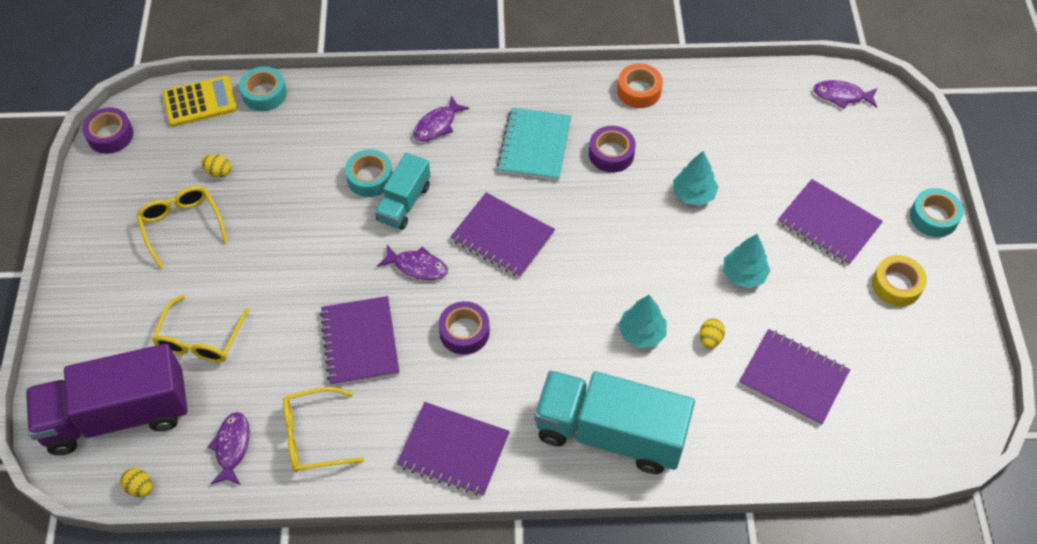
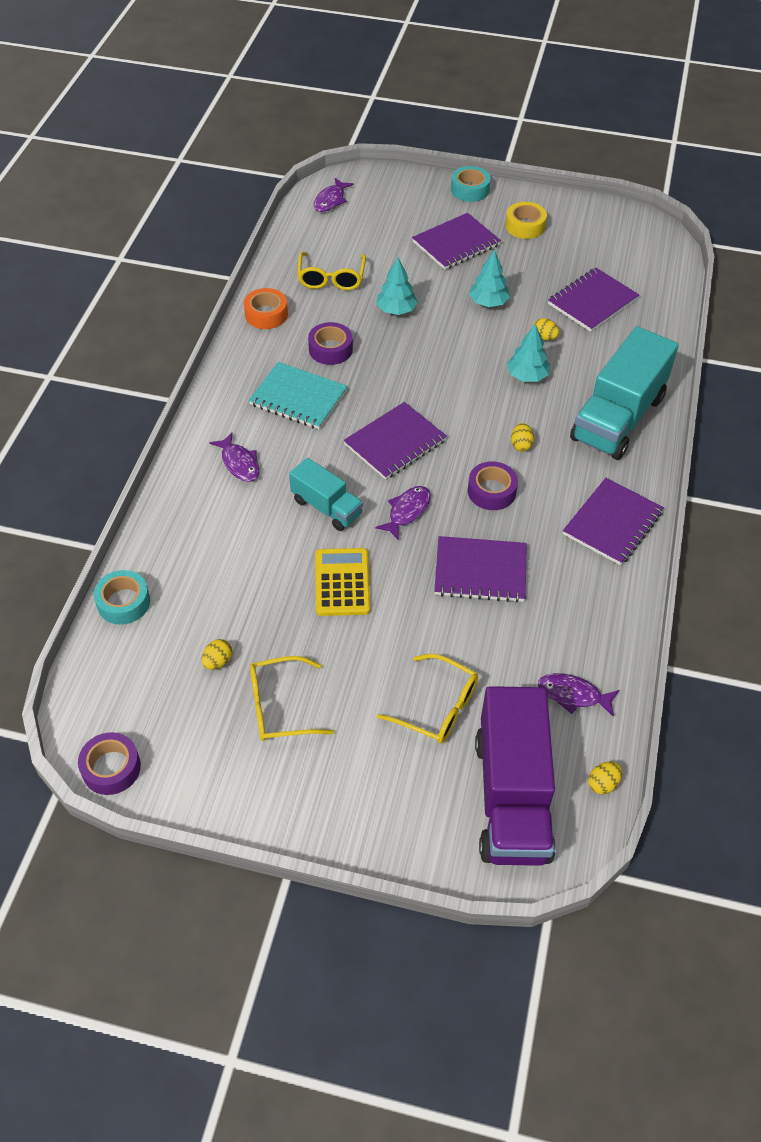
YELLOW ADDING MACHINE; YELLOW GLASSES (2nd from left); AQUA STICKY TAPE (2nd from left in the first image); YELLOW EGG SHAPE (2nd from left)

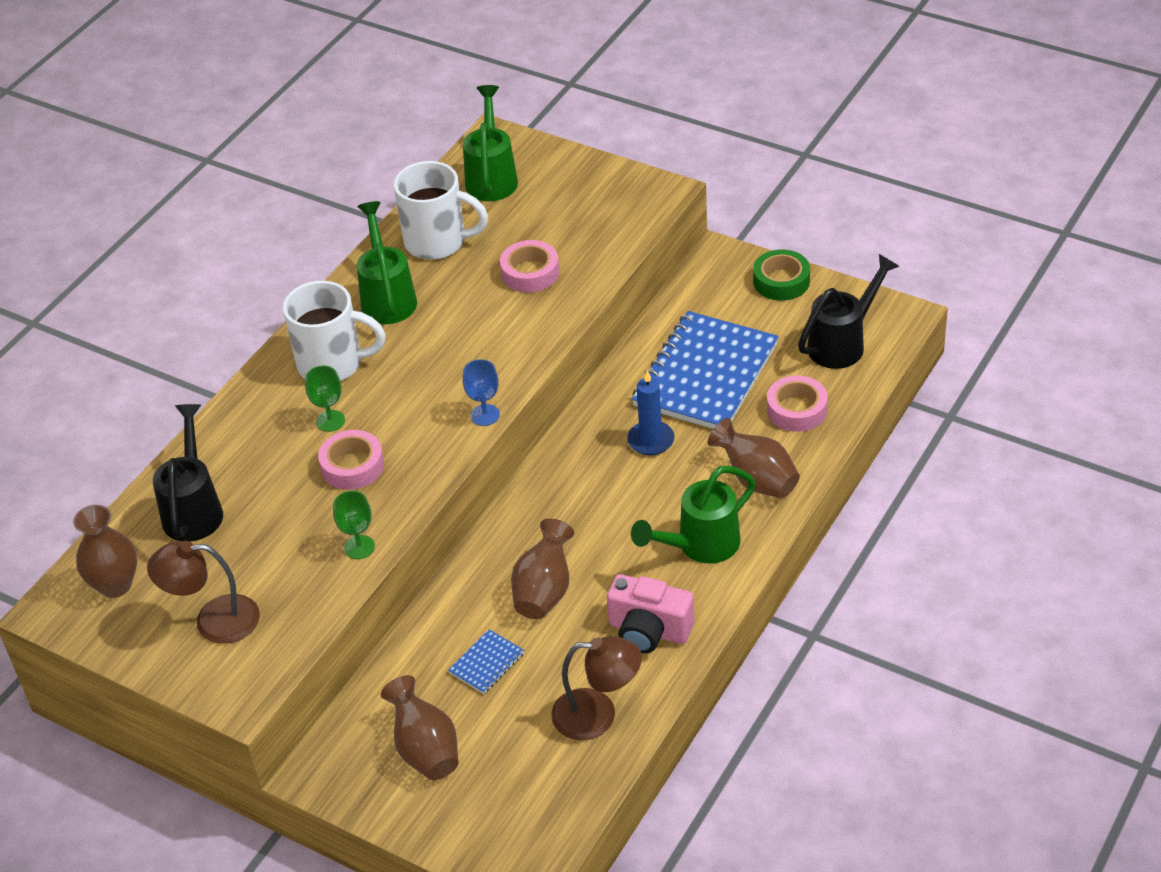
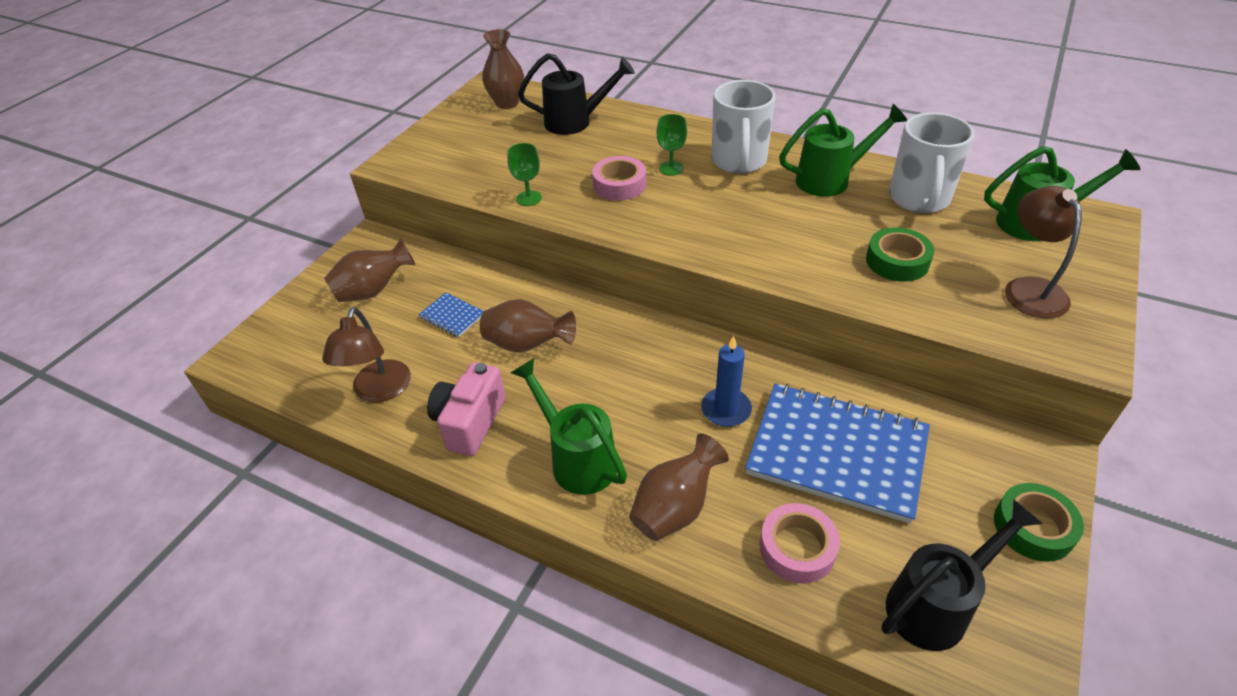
BROWN DESK LAMP (2nd from left); ROYAL BLUE GOBLET; GREEN STICKY TAPE (1st from left); JET-BLACK SPRINKLING CAN (2nd from left)

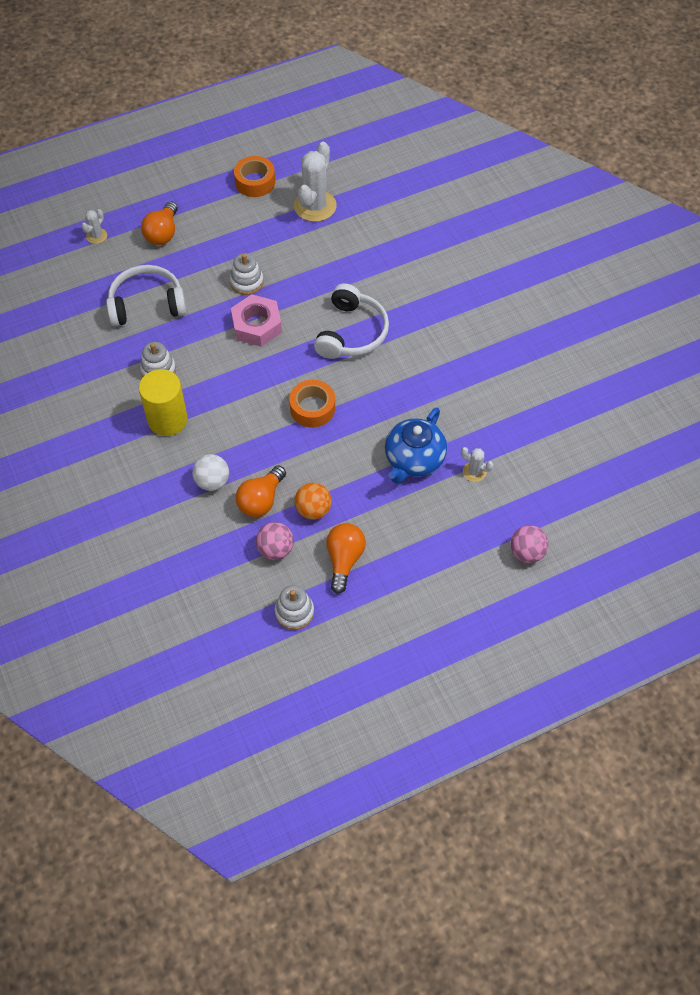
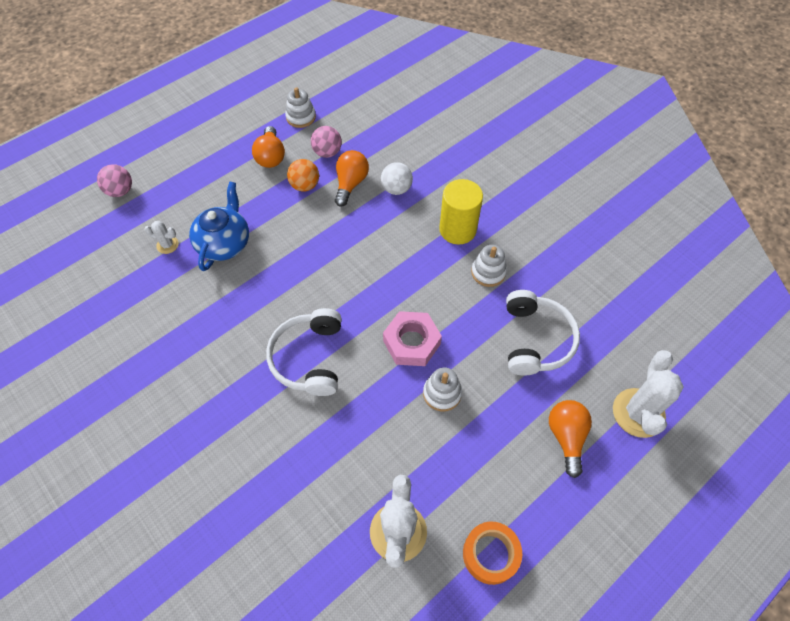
SNOW-WHITE PRICKLY PLANT (3rd from left); SNOW-WHITE OVER-EAR HEADPHONES (2nd from left); BRIGHT ORANGE STICKY TAPE (2nd from left in the first image)

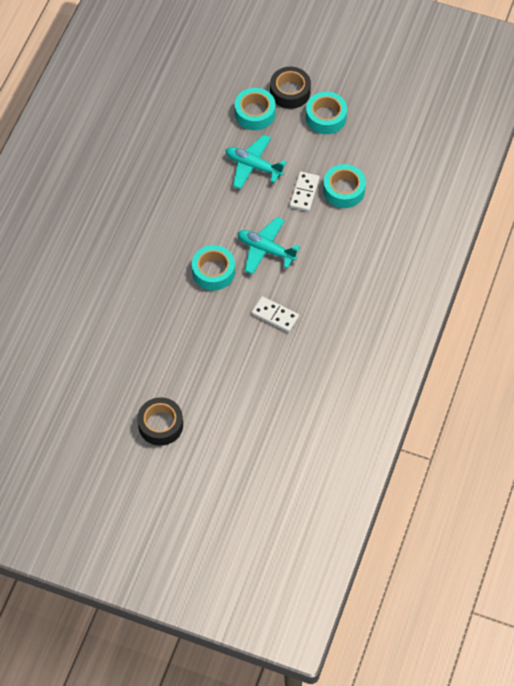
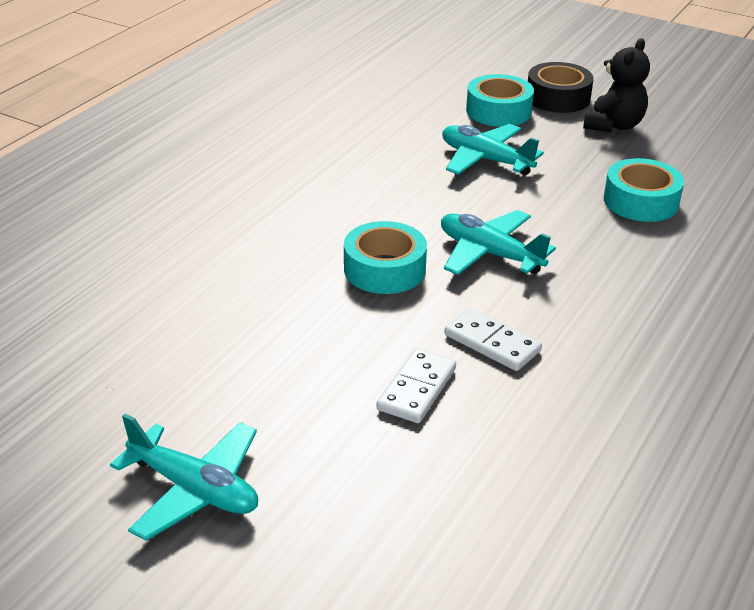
AQUA PLANE (1st from left); SNOW-WHITE DOMINO (1st from left); JET-BLACK TEDDY

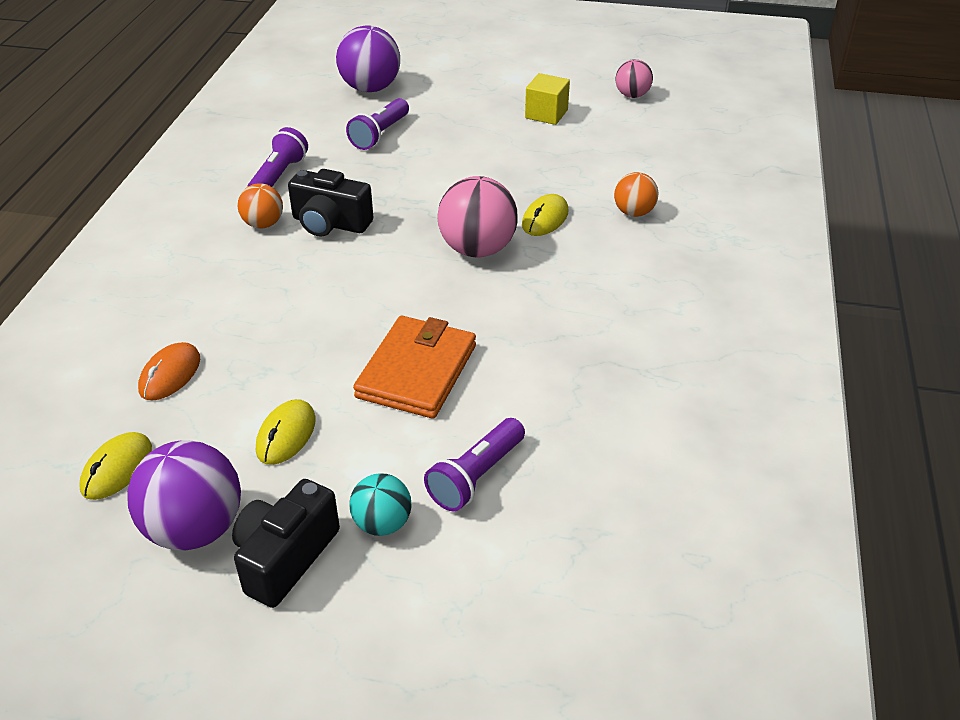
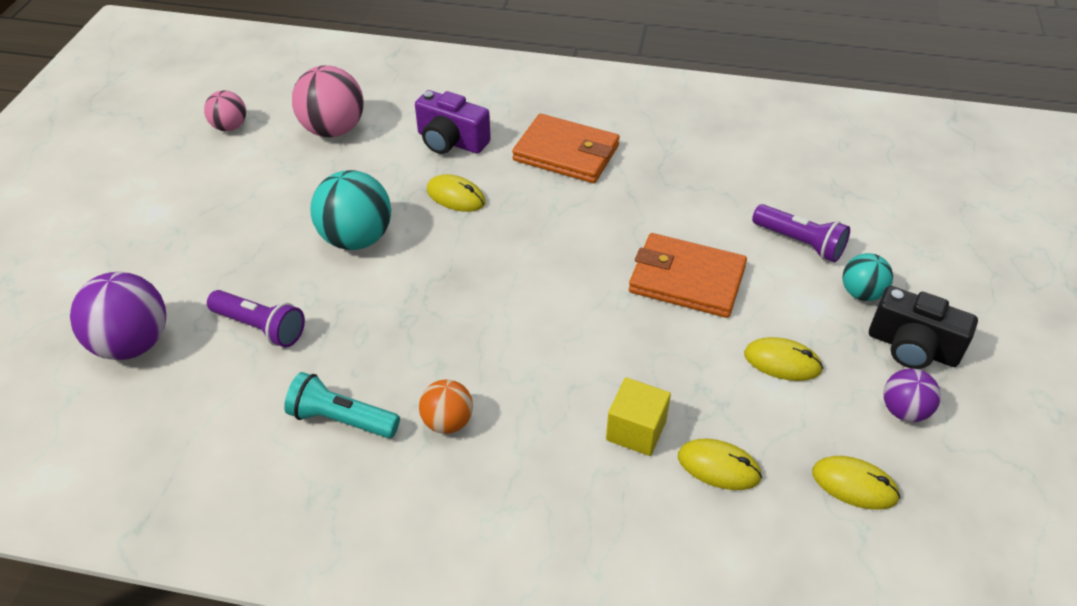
ROYAL PURPLE BALL (2nd from left); YELLOW MOUSE (2nd from left); AQUA TORCH; JET-BLACK COMPACT CAMERA (2nd from left in the first image); PINK BALL (2nd from left); YELLOW SOLID CUBE; ROYAL PURPLE COMPACT CAMERA; AQUA BALL (1st from left); BRIGHT ORANGE WALLET (1st from left)

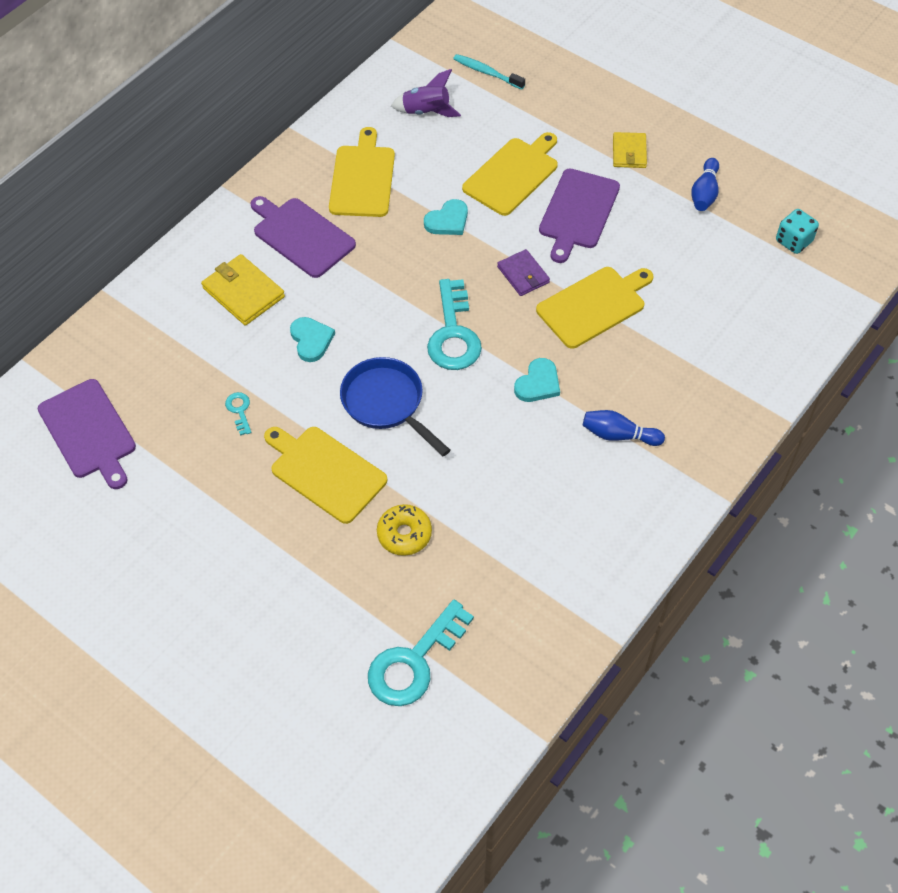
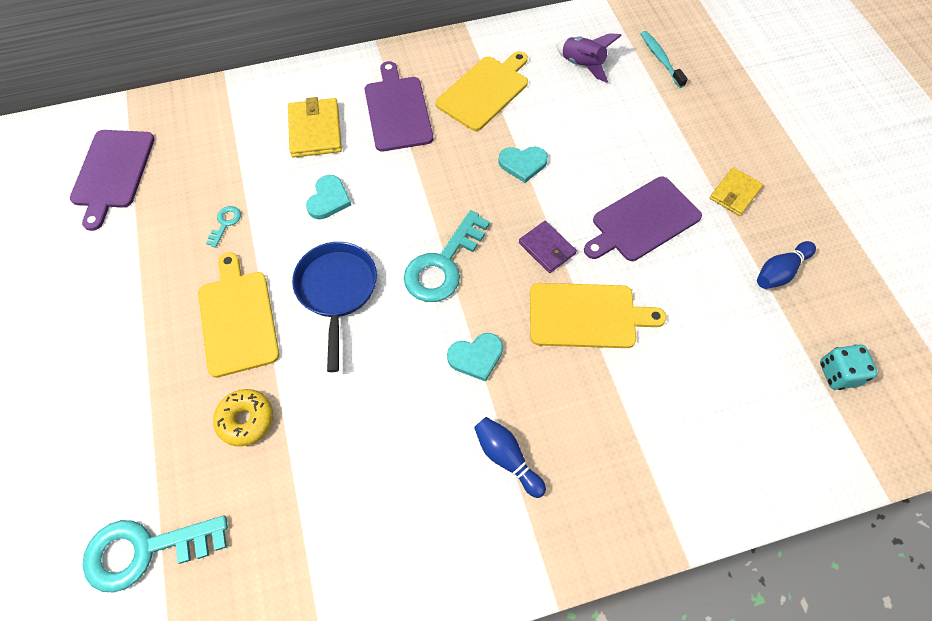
YELLOW BREAD BOARD (3rd from left in the first image); ROYAL PURPLE WALLET

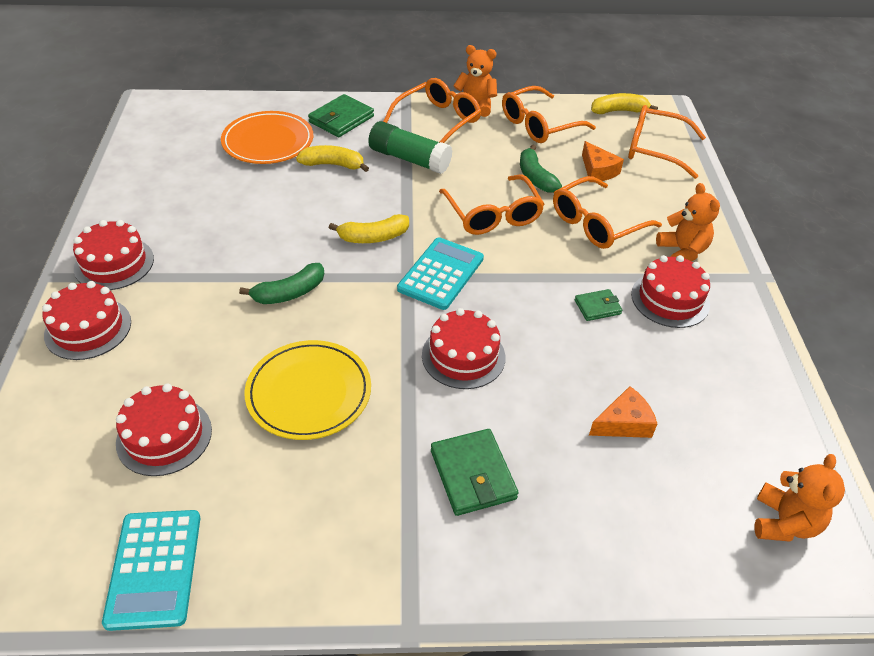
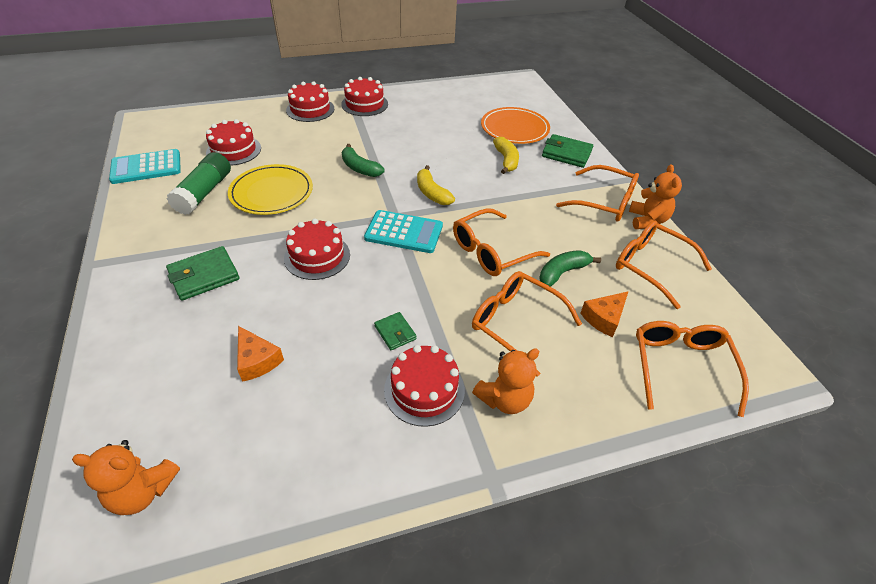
GREEN GLUE STICK; YELLOW TOY BANANA (3rd from left in the first image)

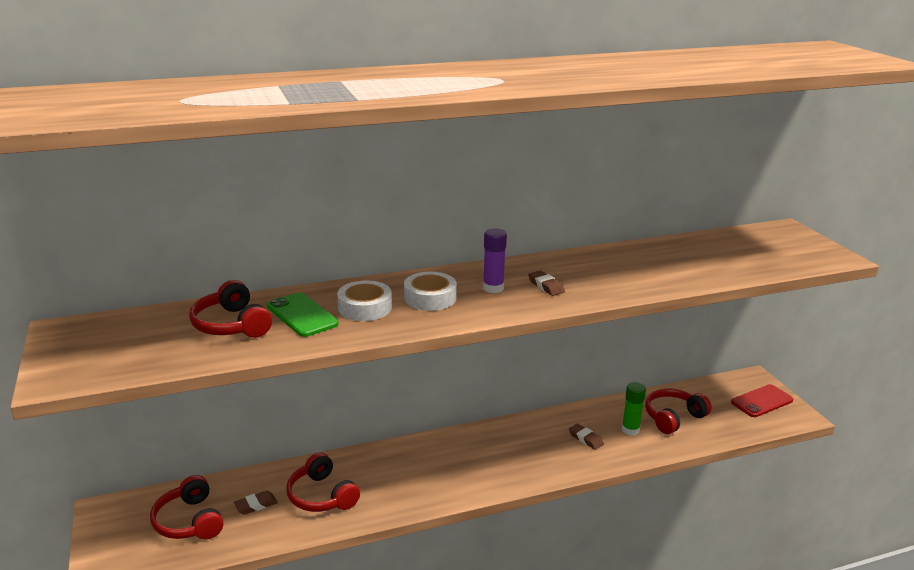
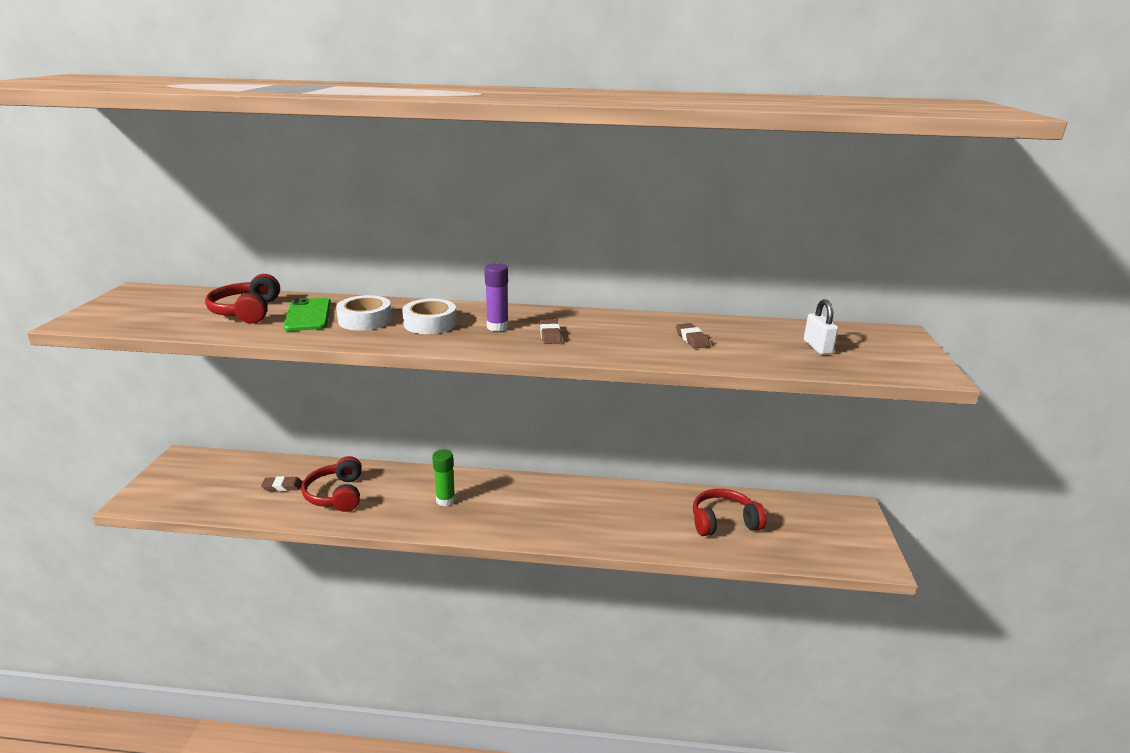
SCARLET OVER-EAR HEADPHONES (1st from left in the first image); BROWN GUM ERASER (3rd from left); GREEN GLUE STICK; SCARLET PHONE; SNOW-WHITE LOCK

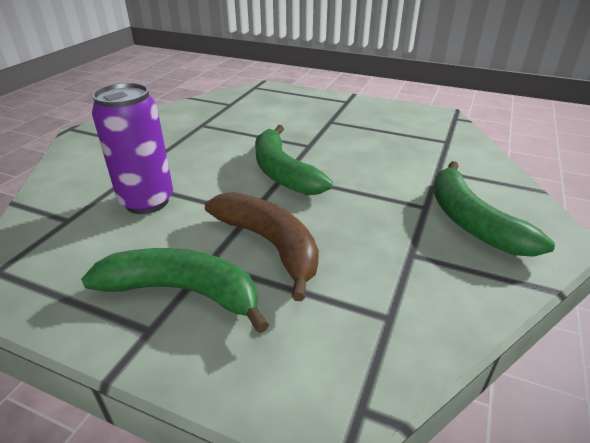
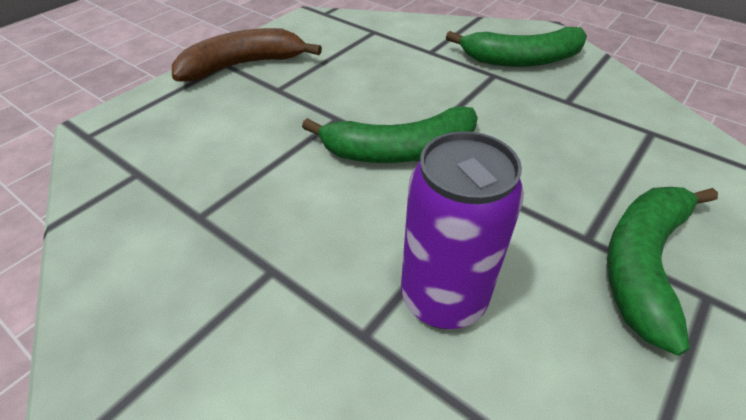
BROWN TOY BANANA

